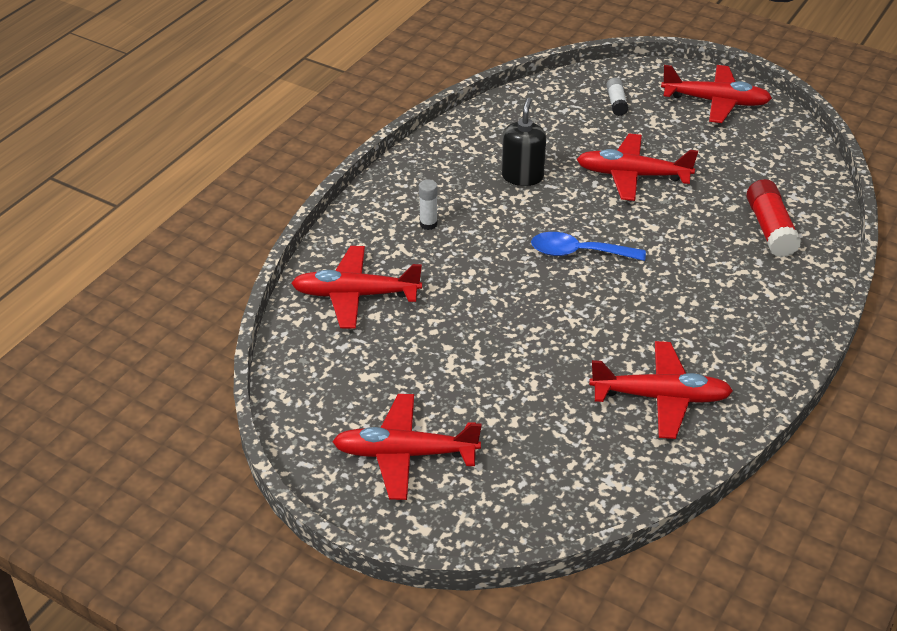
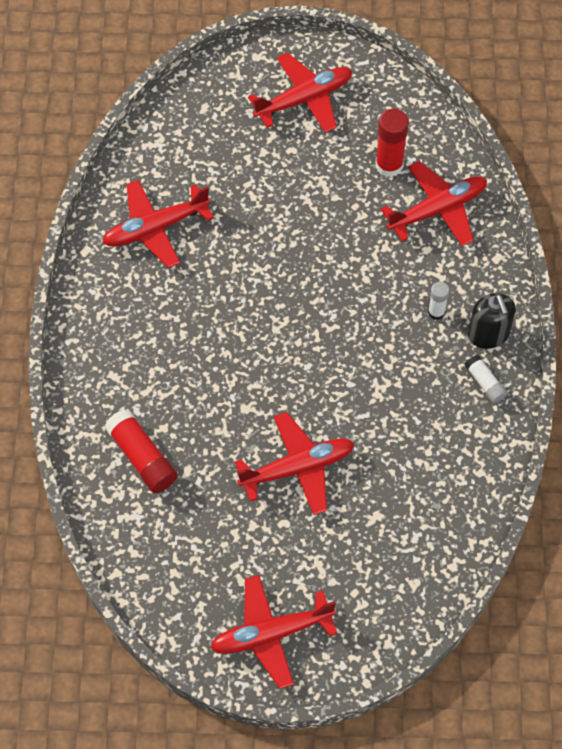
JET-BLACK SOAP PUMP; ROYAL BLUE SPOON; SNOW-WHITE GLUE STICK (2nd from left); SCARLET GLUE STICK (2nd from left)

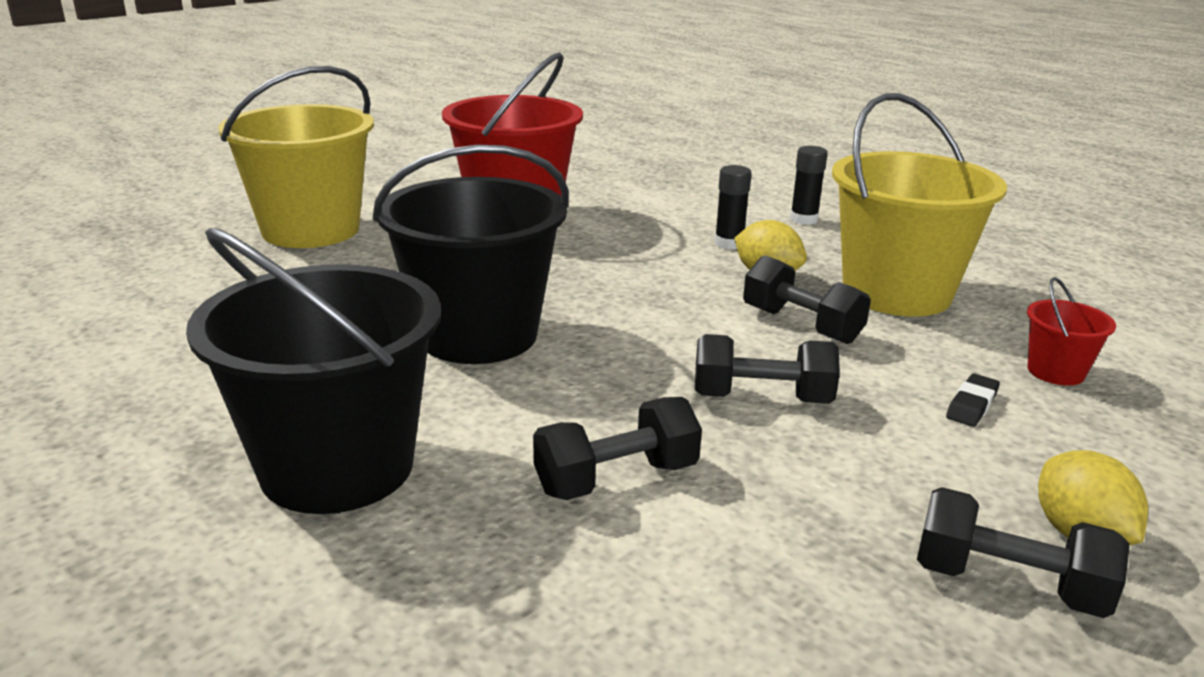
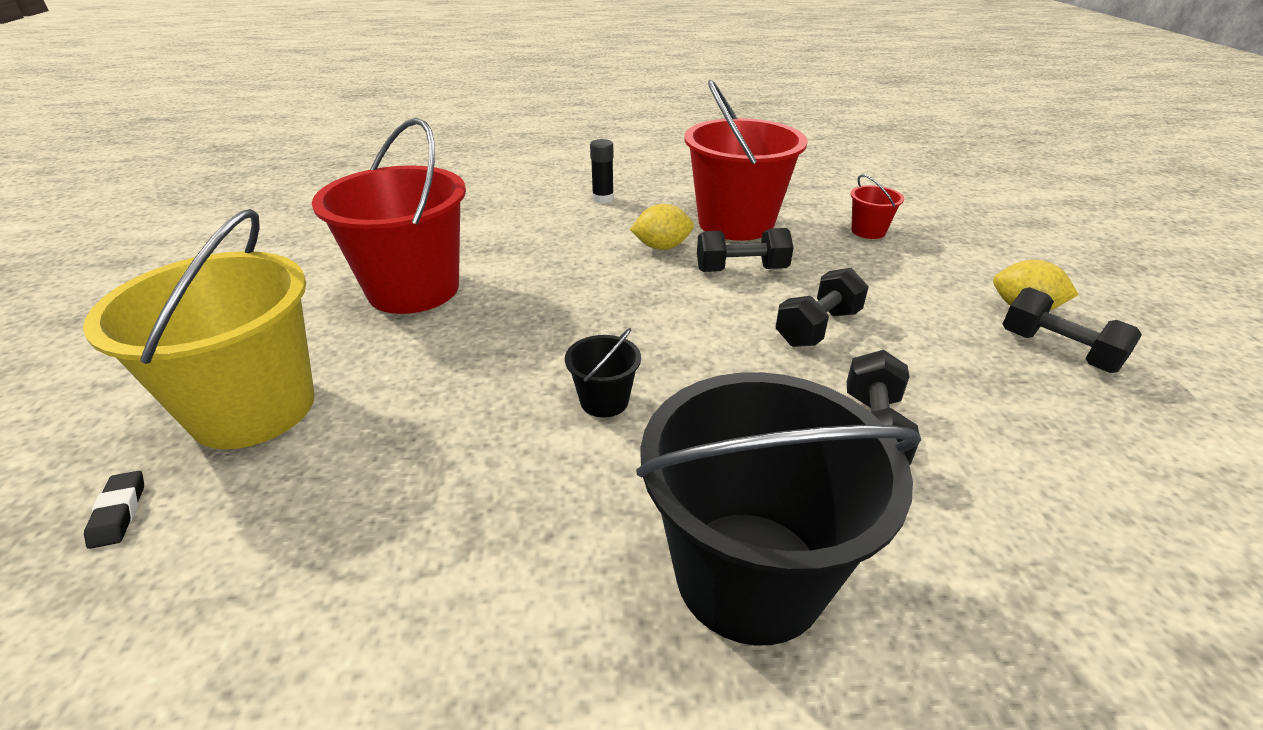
JET-BLACK PAIL (1st from left); JET-BLACK GLUE STICK (1st from left in the first image); SCARLET PAIL (2nd from left); JET-BLACK DUMBBELL (4th from left); JET-BLACK GUM ERASER

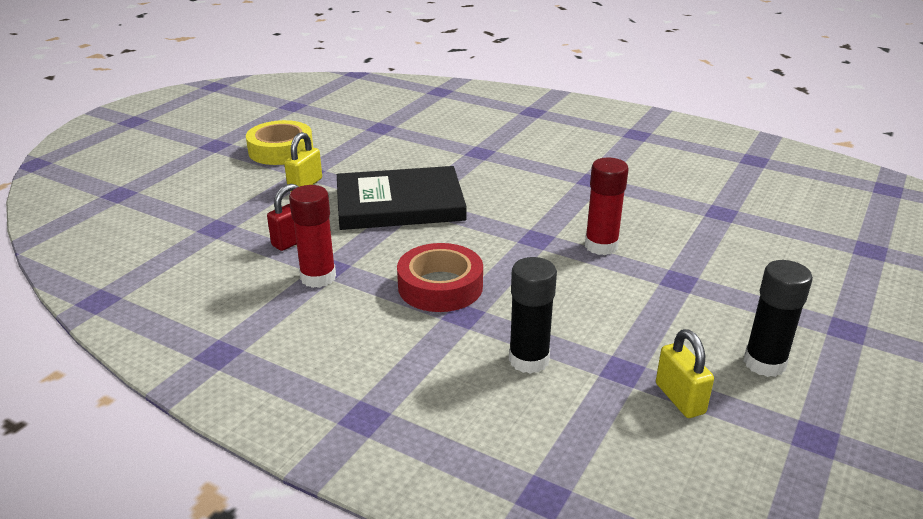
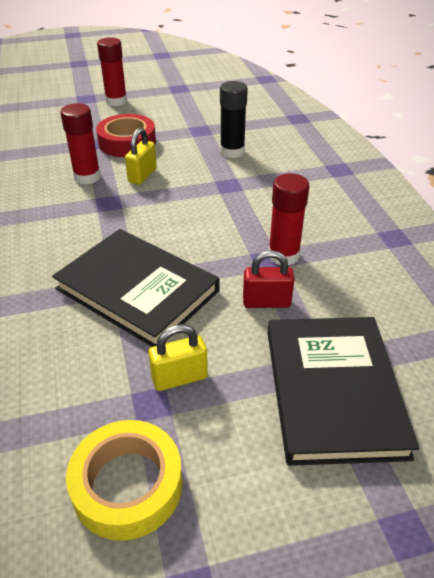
SCARLET STICKY TAPE; YELLOW LOCK (1st from left); JET-BLACK GLUE STICK (2nd from left in the first image); SCARLET GLUE STICK (2nd from left); JET-BLACK HARDCOVER (2nd from left)

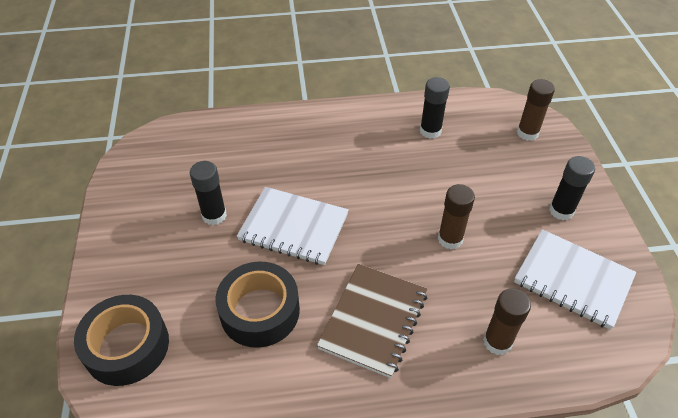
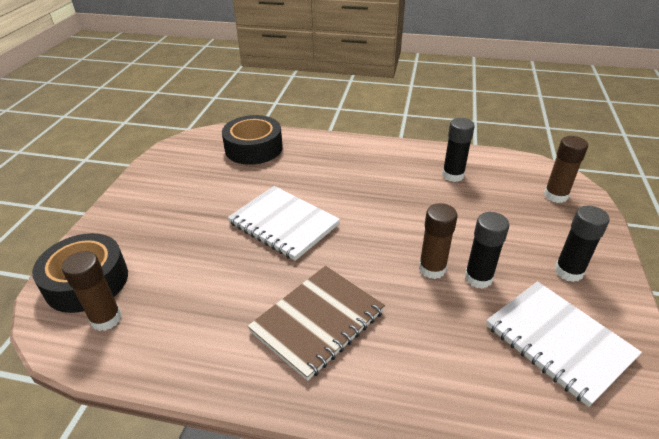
JET-BLACK GLUE STICK (2nd from left); JET-BLACK STICKY TAPE (2nd from left); BROWN GLUE STICK (1st from left)

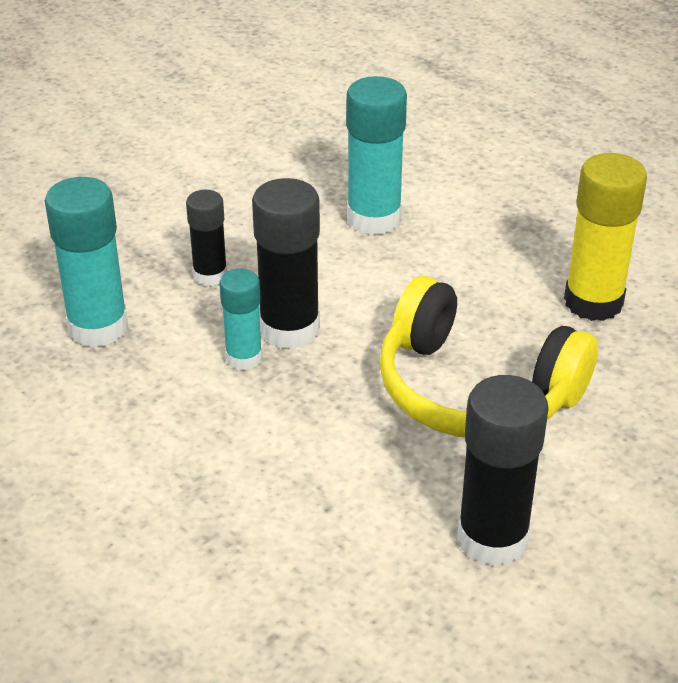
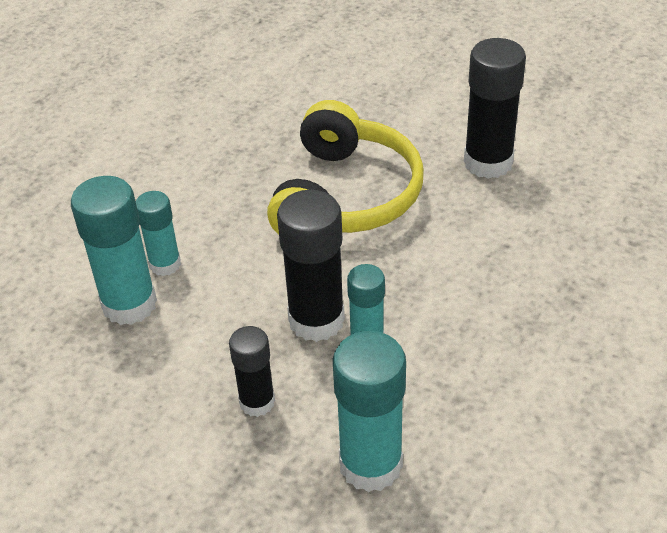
YELLOW GLUE STICK; AQUA GLUE STICK (2nd from left)

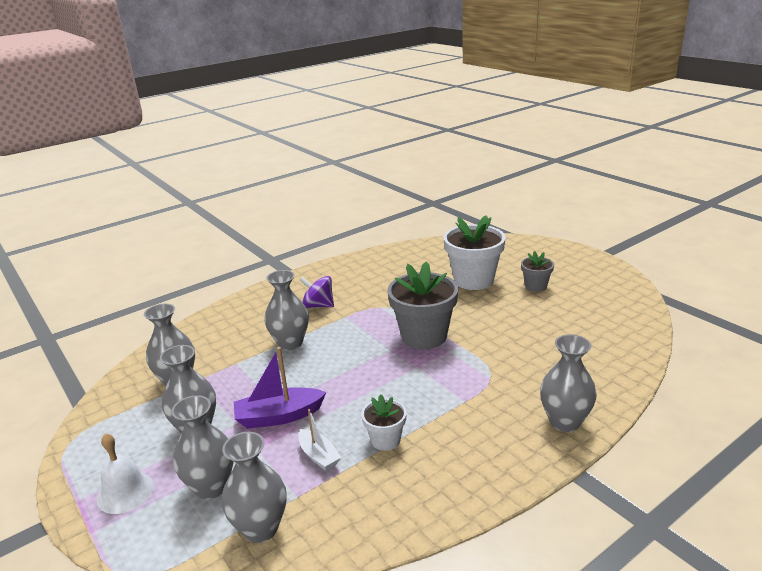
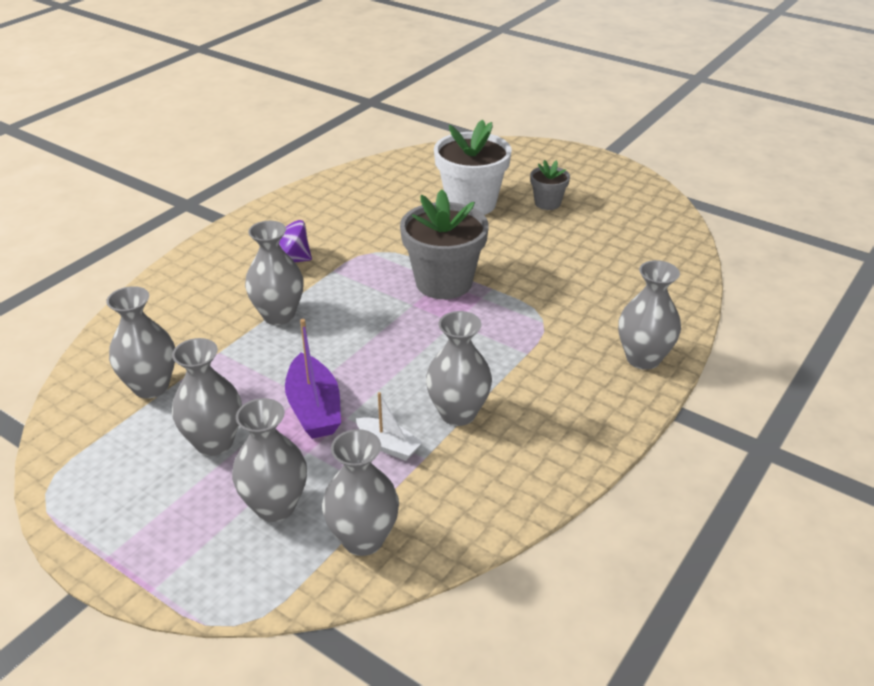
SNOW-WHITE SCHOOL BELL; ROYAL PURPLE BOAT; GREY VASE (6th from left)

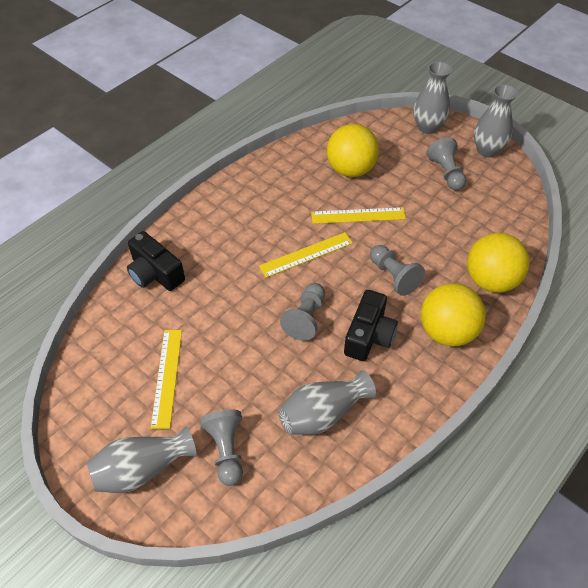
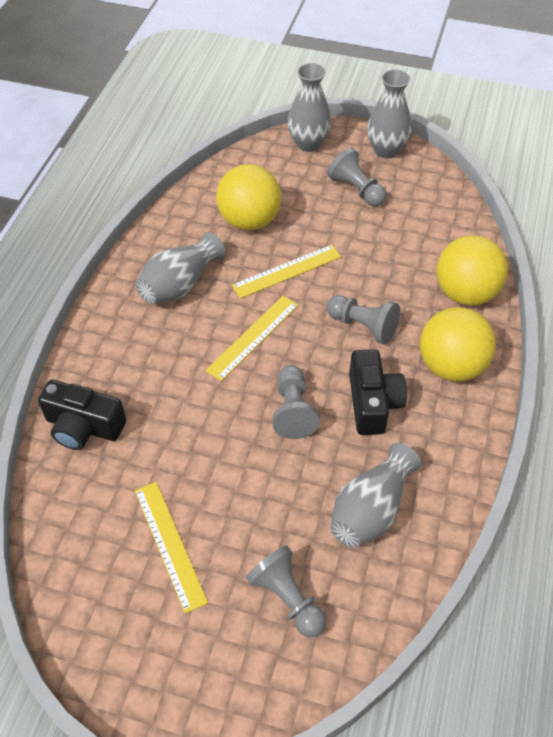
GREY VASE (1st from left)

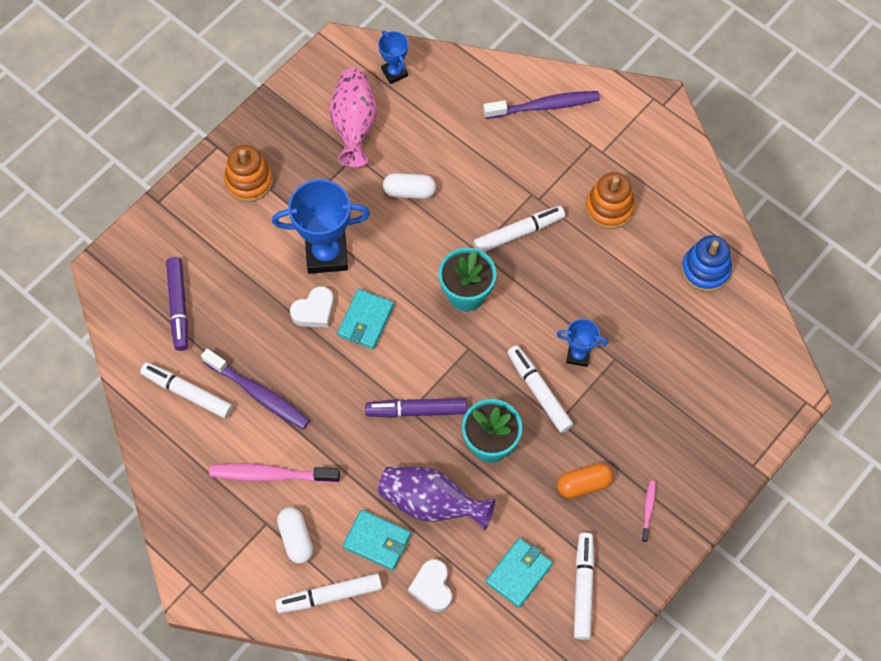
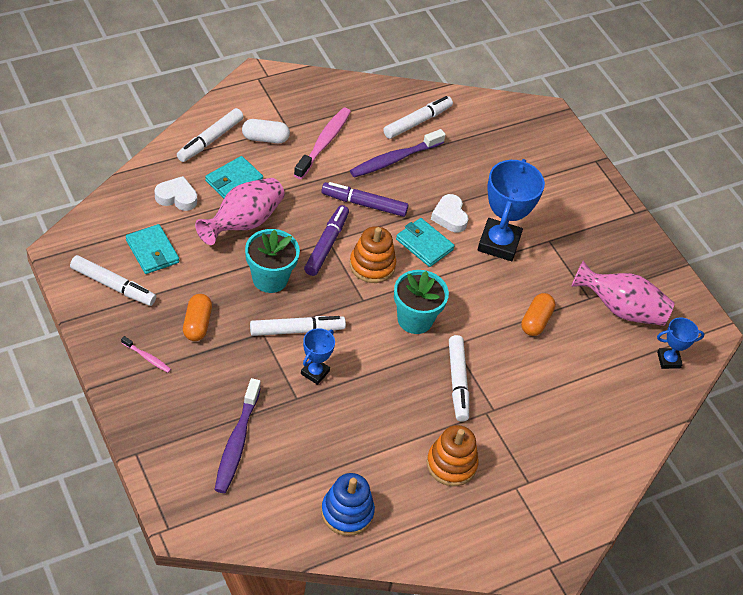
ROYAL PURPLE MARKER (2nd from left); BRIGHT ORANGE STACKING RINGS (1st from left); SNOW-WHITE MARKER (2nd from left); PINK VASE (1st from left); BRIGHT ORANGE PILL SHAPE (2nd from left); ROYAL PURPLE TOOTHBRUSH (1st from left)

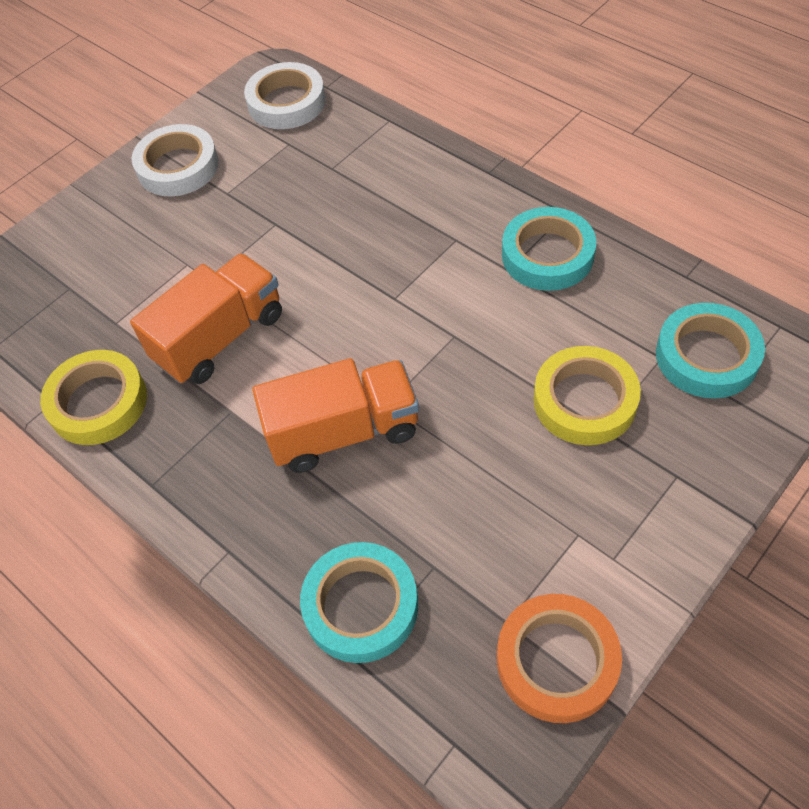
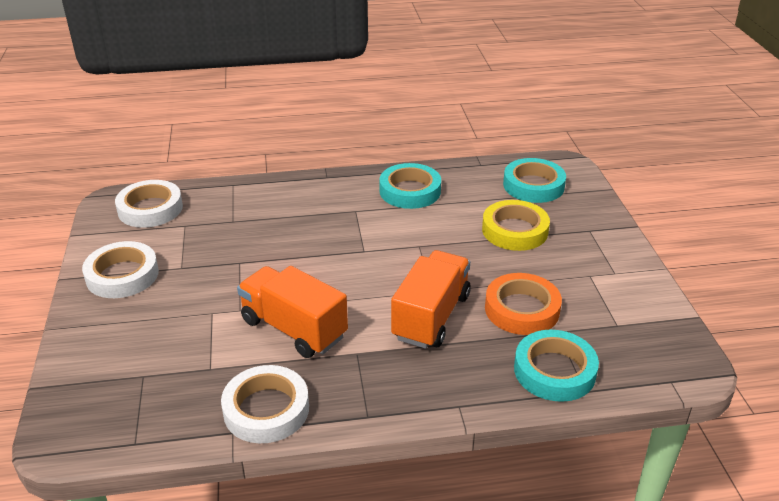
SNOW-WHITE STICKY TAPE (3rd from left); BRIGHT ORANGE TRUCK (1st from left); BRIGHT ORANGE STICKY TAPE

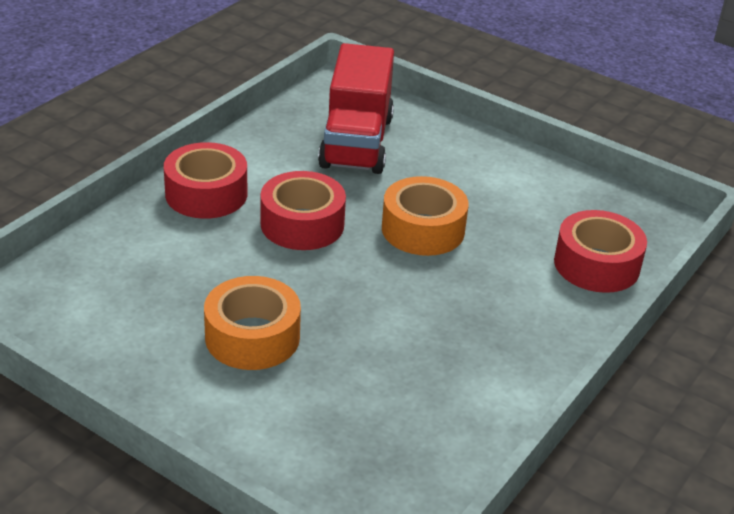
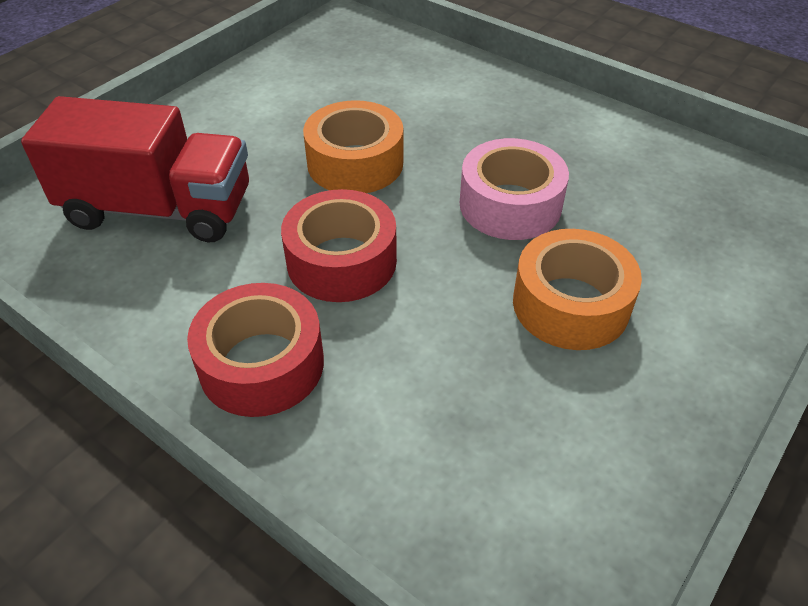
SCARLET STICKY TAPE (3rd from left in the first image); PINK STICKY TAPE

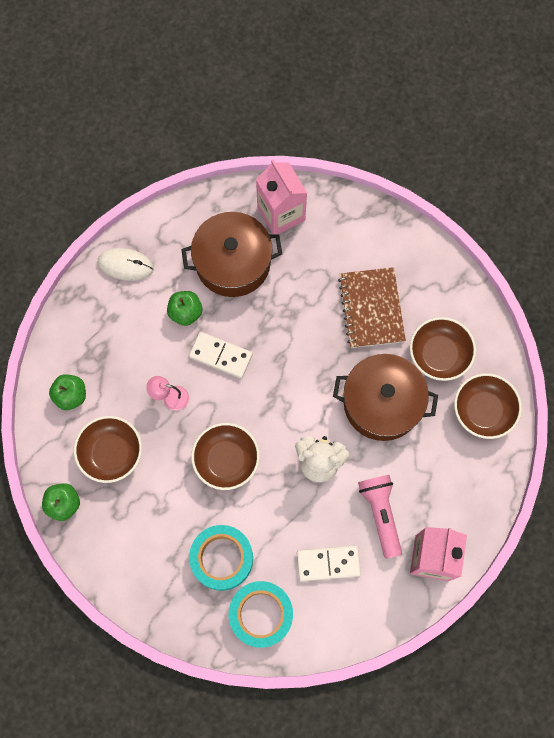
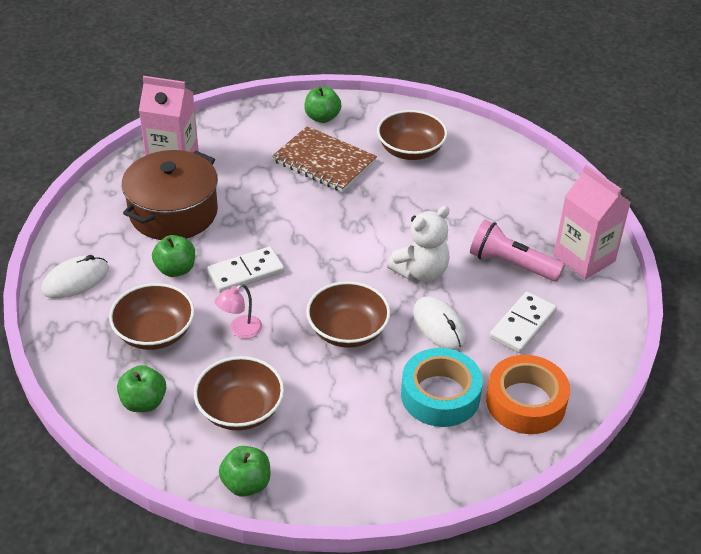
BRIGHT ORANGE STICKY TAPE; BROWN COOKING POT (2nd from left in the first image); BROWN BOWL (1st from left); GREEN TOY APPLE (4th from left); SNOW-WHITE MOUSE (2nd from left)

